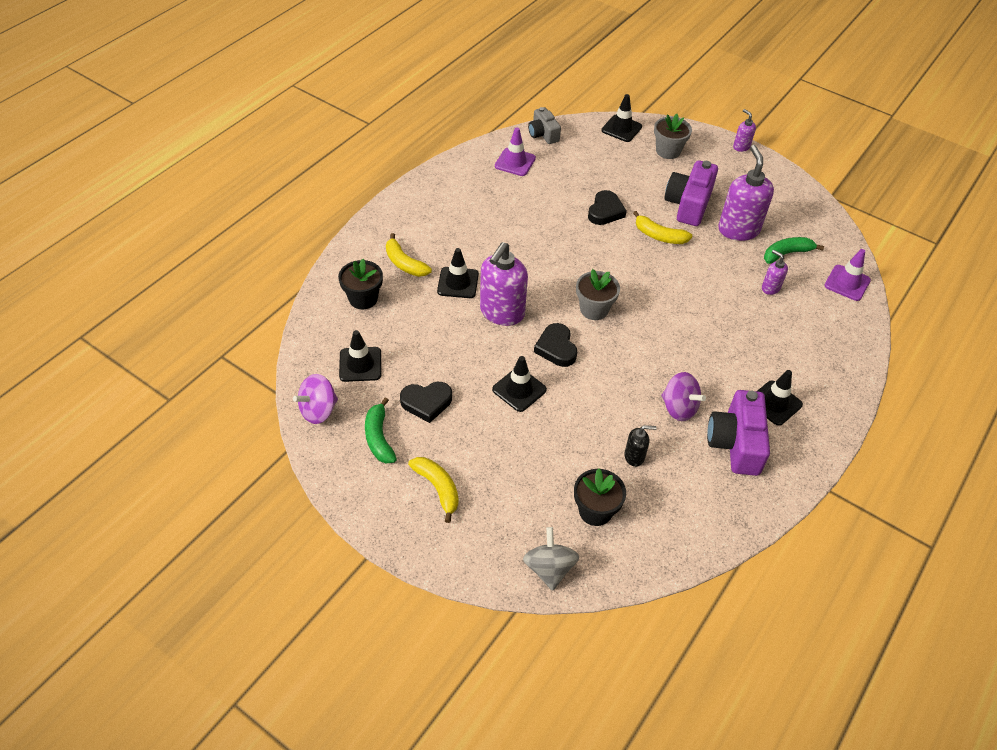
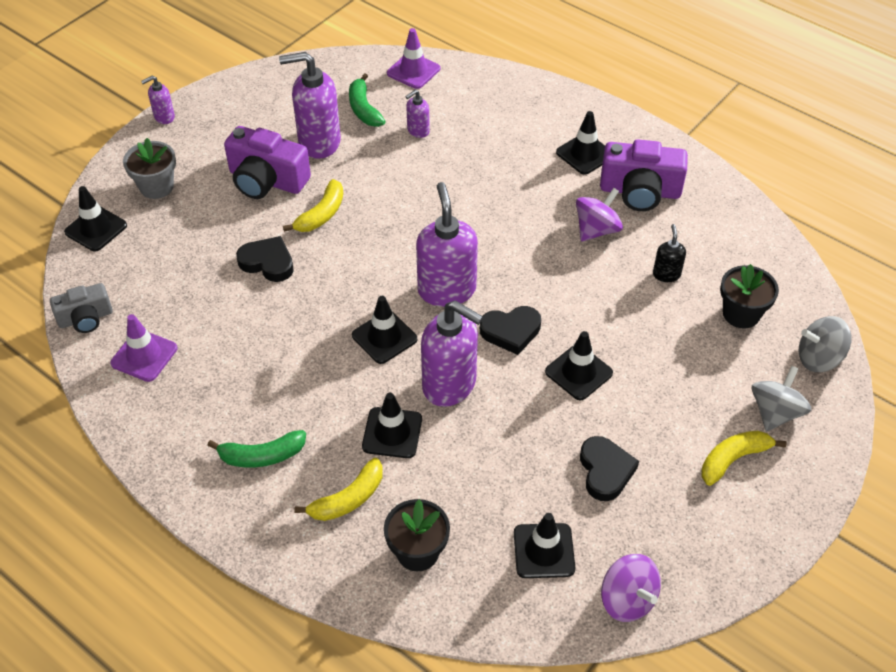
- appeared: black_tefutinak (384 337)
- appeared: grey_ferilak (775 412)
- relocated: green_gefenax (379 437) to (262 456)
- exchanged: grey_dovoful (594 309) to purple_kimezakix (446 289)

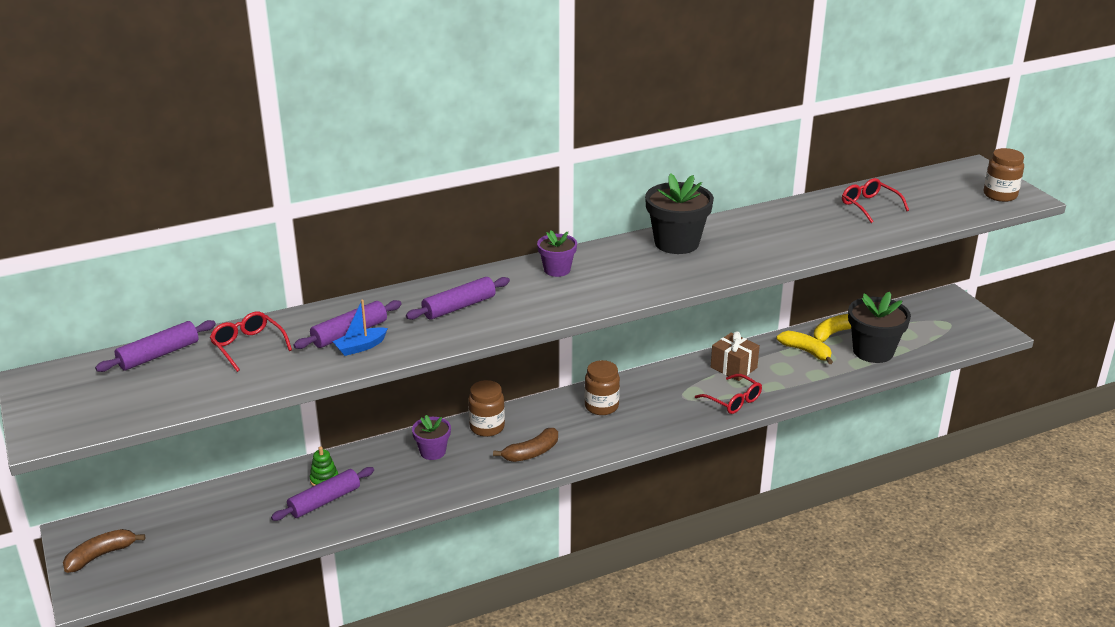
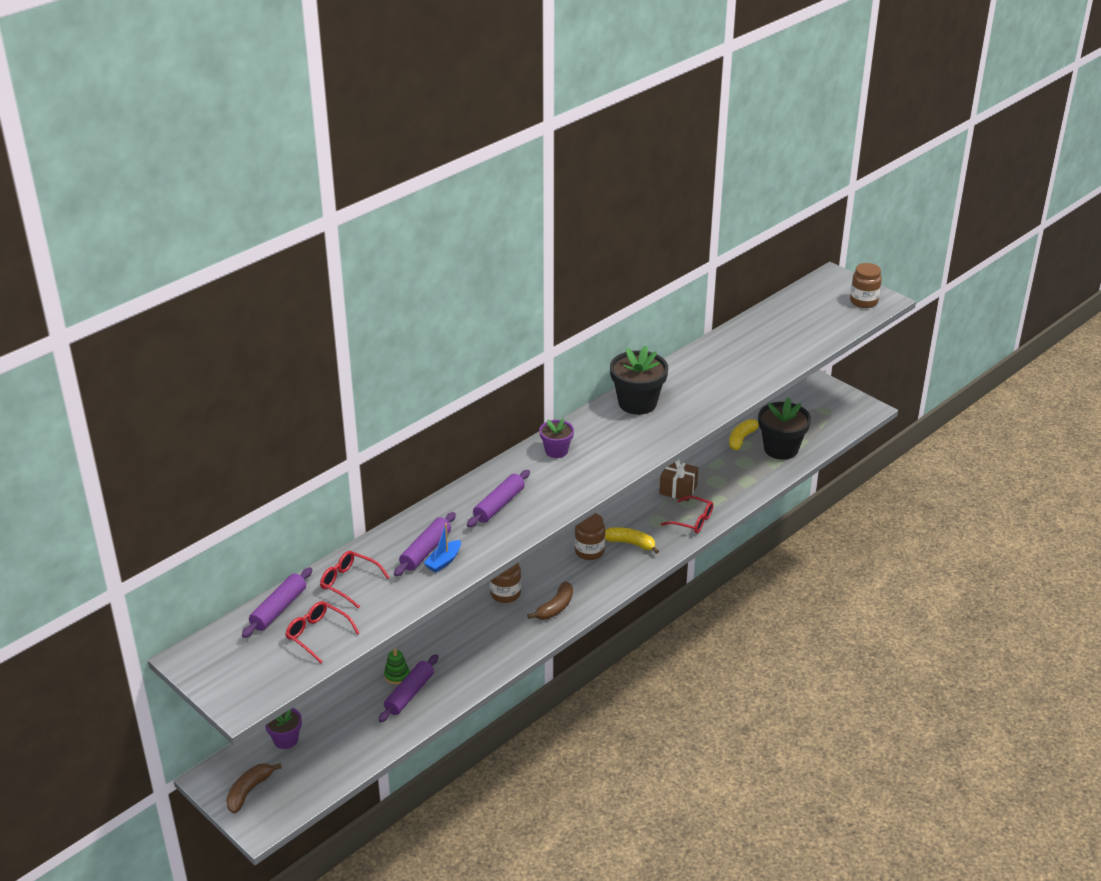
- relocated: purple_dovoful (432 452) to (286 739)
- relocated: yellow_gefenax (806 351) to (630 543)
- relocated: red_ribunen (870 206) to (318 635)

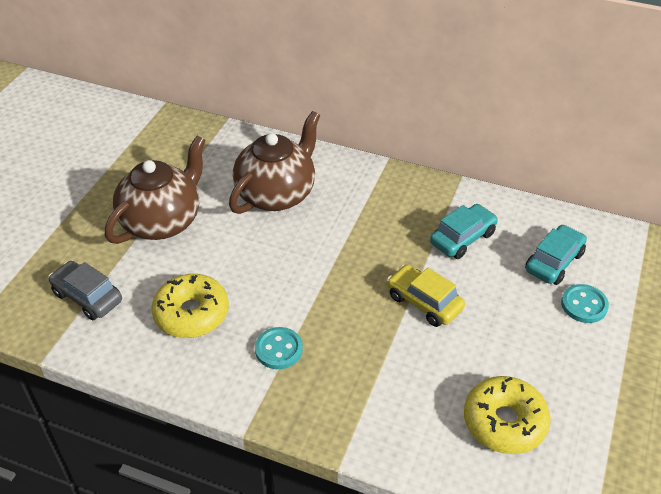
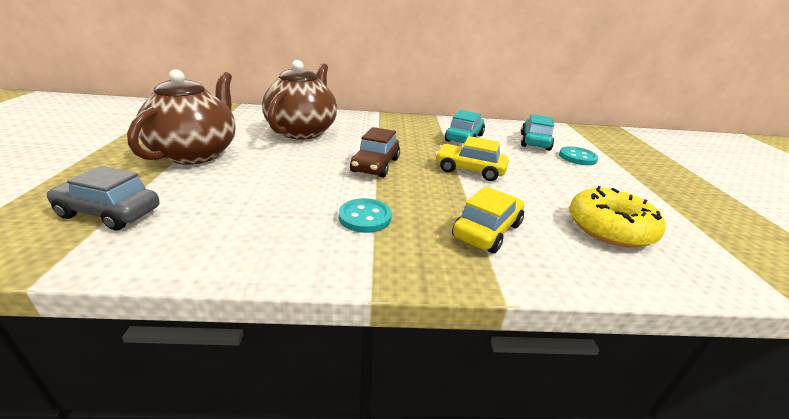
- missing: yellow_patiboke (191 313)
- appeared: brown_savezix (375 165)
- appeared: yellow_savezix (487 231)

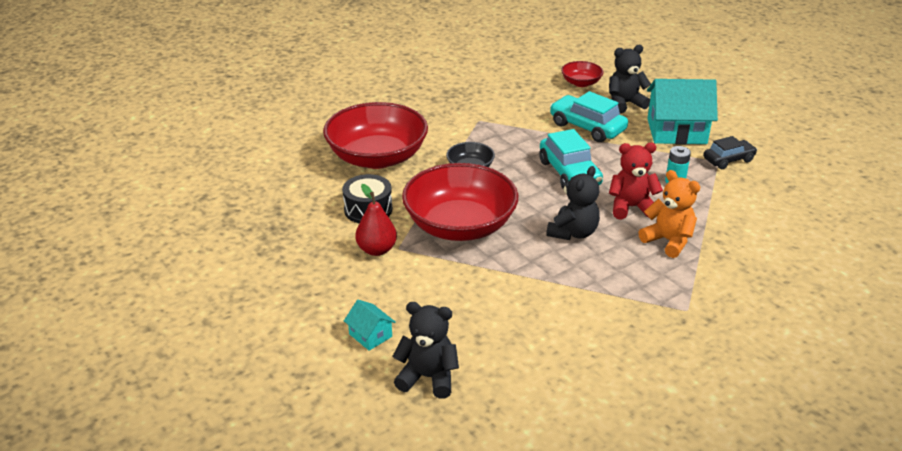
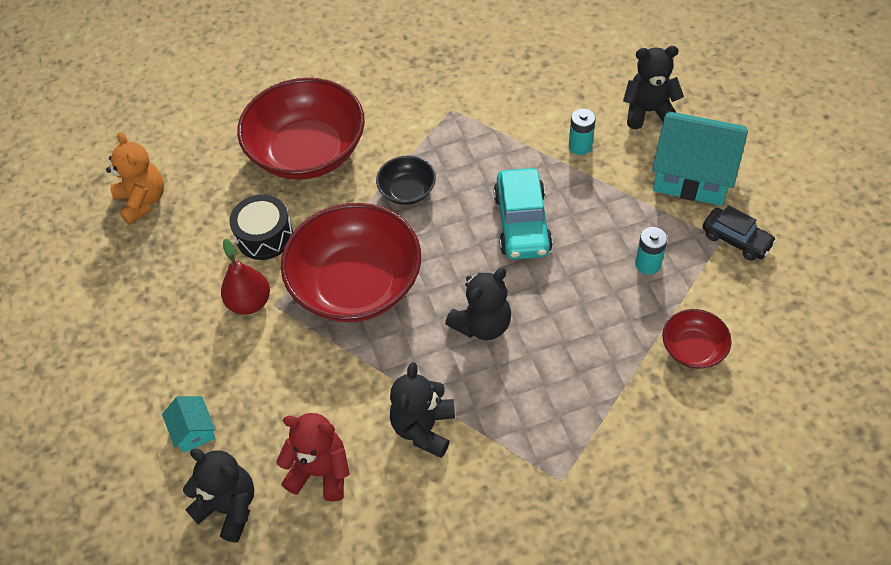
- appeared: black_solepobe (424 428)
- relocated: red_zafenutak (581 83) to (693 348)
- relocated: red_solepobe (631 207) to (320 472)
- relocated: orange_solepobe (668 241) to (143 201)
- exchanged: turquoise_savezix (587 127) to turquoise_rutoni (580 146)
- spun: black_savezix (728 160) = (736 240) 45 degrees clockwise

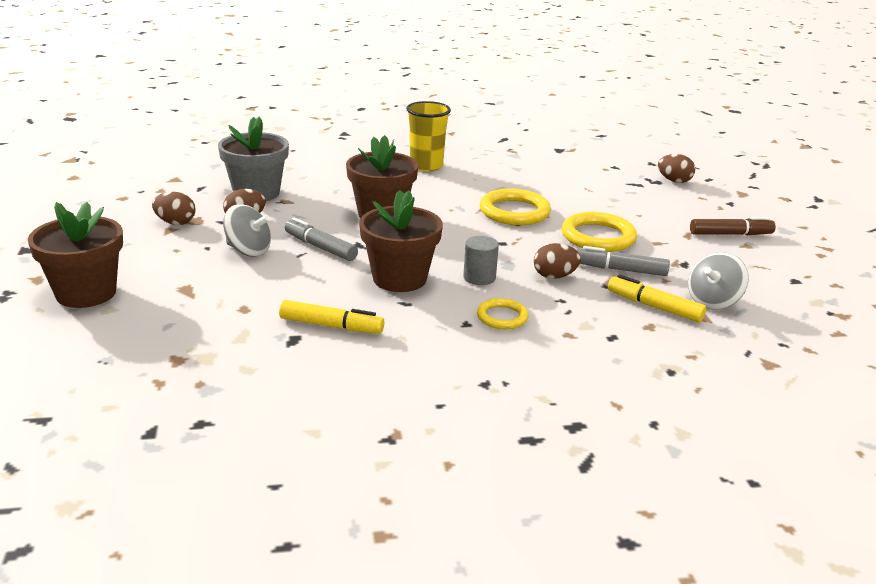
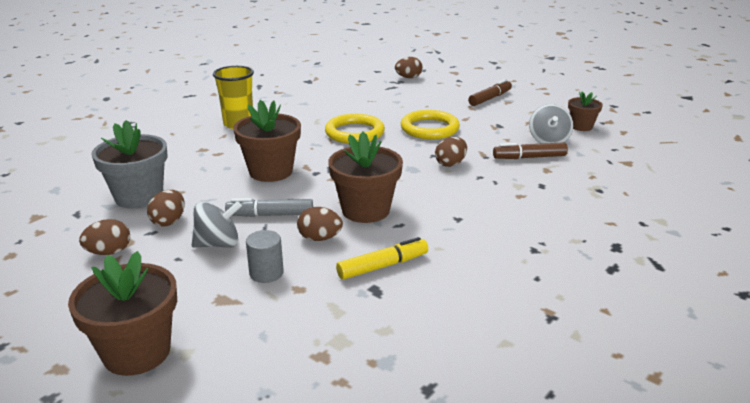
- missing: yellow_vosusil (502 317)
- missing: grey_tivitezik (621 270)
- appeared: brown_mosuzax (320 238)
- appeared: brown_dovoful (581 126)
- relocated: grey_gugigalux (479 277) to (266 273)
- colour: yellow_tivitezik (654 307) to brown_tivitezik (529 157)

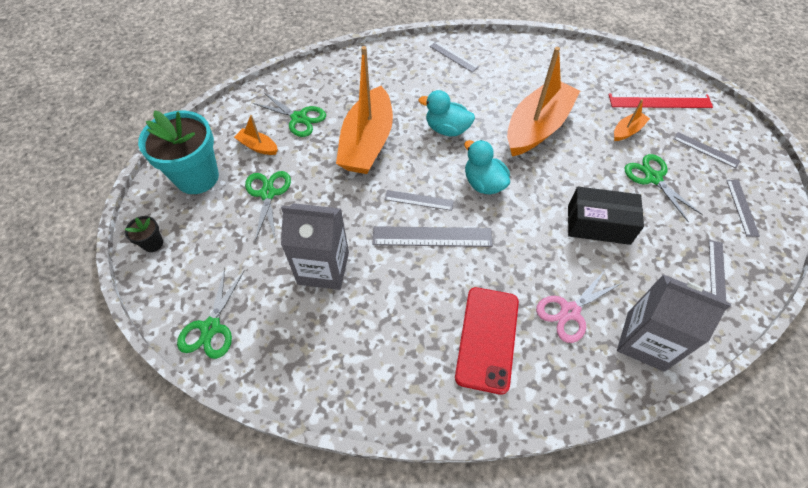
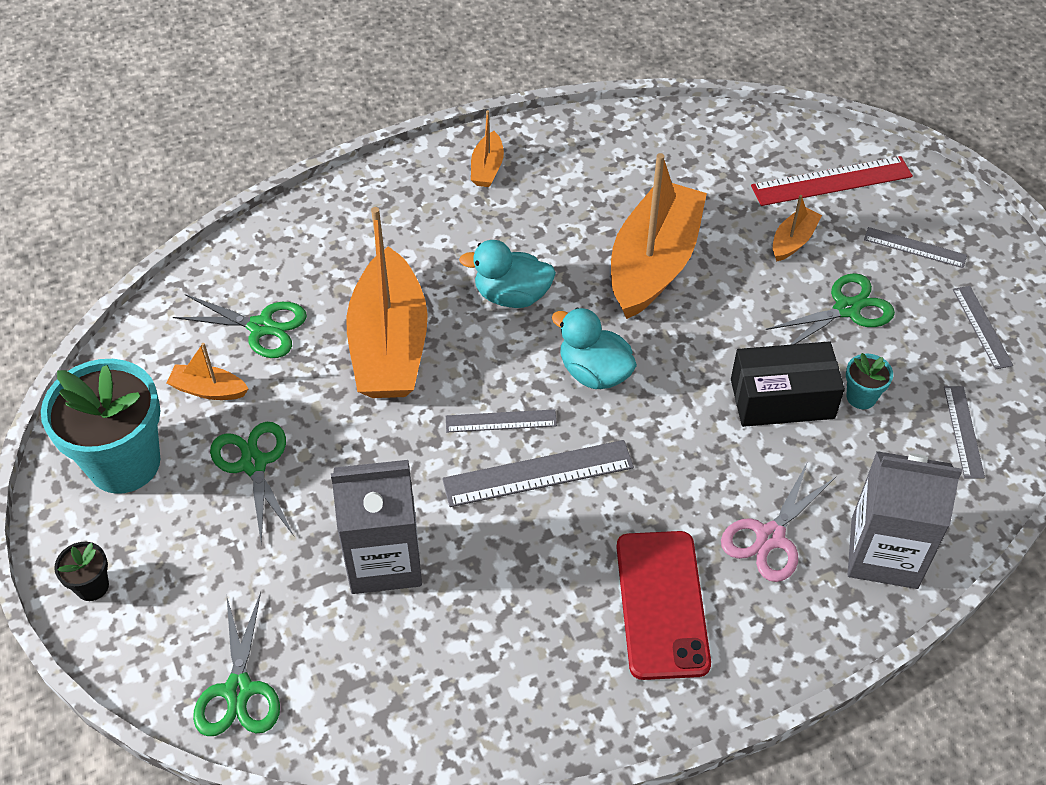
- appeared: turquoise_dovoful (861 397)
- exchanged: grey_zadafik (453 57) to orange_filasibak (487 168)
- spun: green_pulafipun (653 178) = (846 309) 105 degrees clockwise

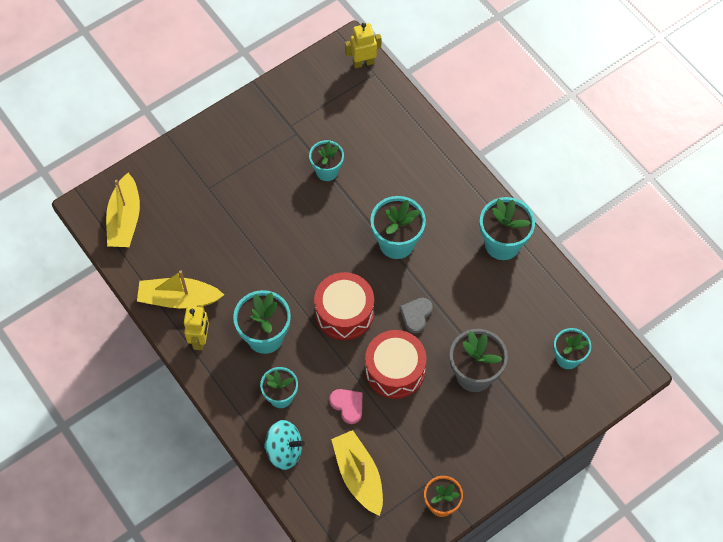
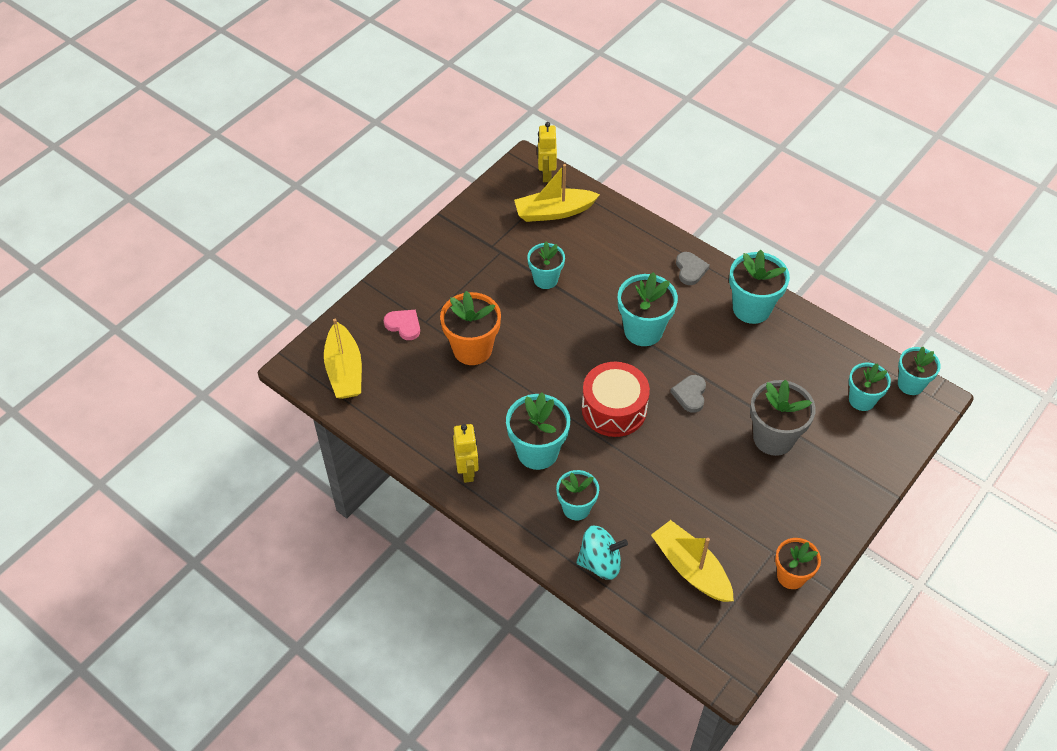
- missing: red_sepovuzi (395 370)
- appeared: orange_dovoful (472 349)
- appeared: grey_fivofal (690 270)
- appeared: turquoise_dovoful (910 384)
- relocated: yellow_filasibak (179 299) to (554 212)
- relocated: pink_fivofal (347 405) to (404 325)
- spun: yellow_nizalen (363 62) = (546 174) 60 degrees counterclockwise

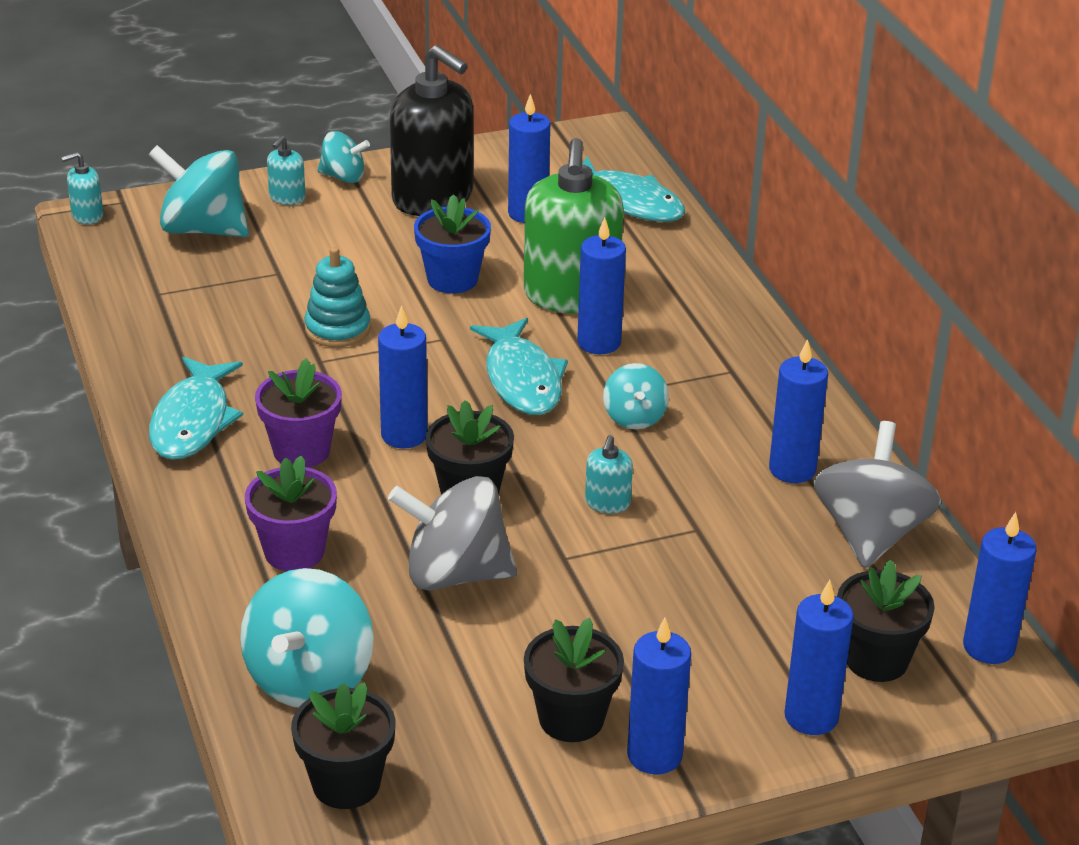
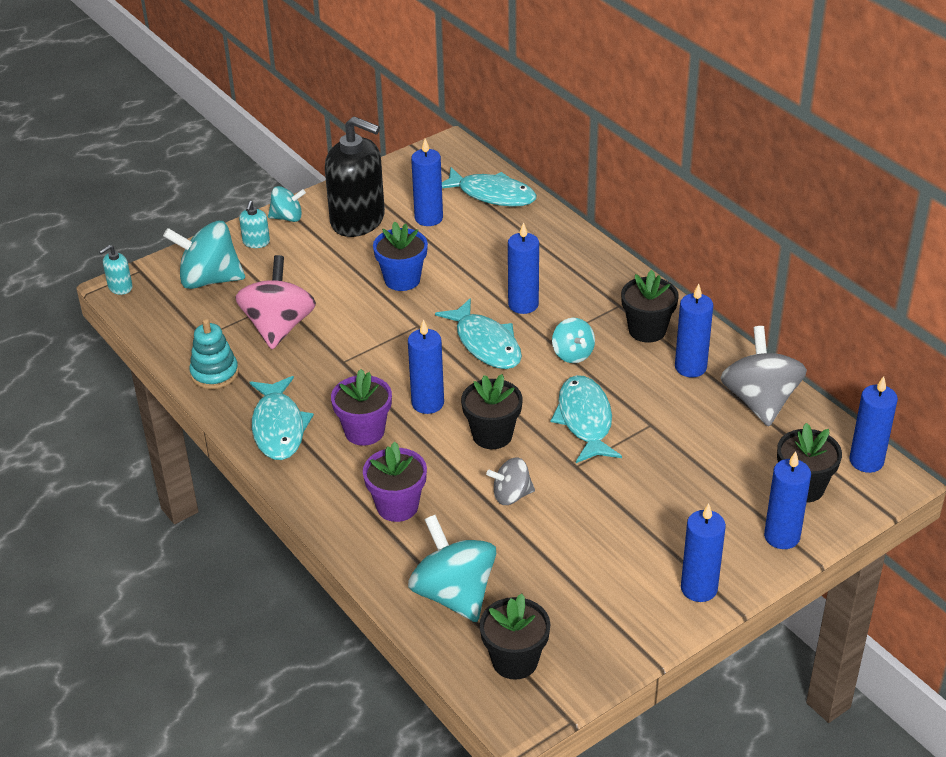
- missing: green_kimezakix (571 295)
- appeared: pink_ferilak (278 327)
- relocated: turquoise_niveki (337 329) to (214 373)
- relocated: black_dovoful (571 718) to (647 330)
- exchanged: turquoise_kimezakix (607 503) to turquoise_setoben (585 420)
- spun: turquoise_ferilak (309 679) = (454 594) 150 degrees clockwise
- size: grey_ferilak (455 574) = (511 495) x0.56

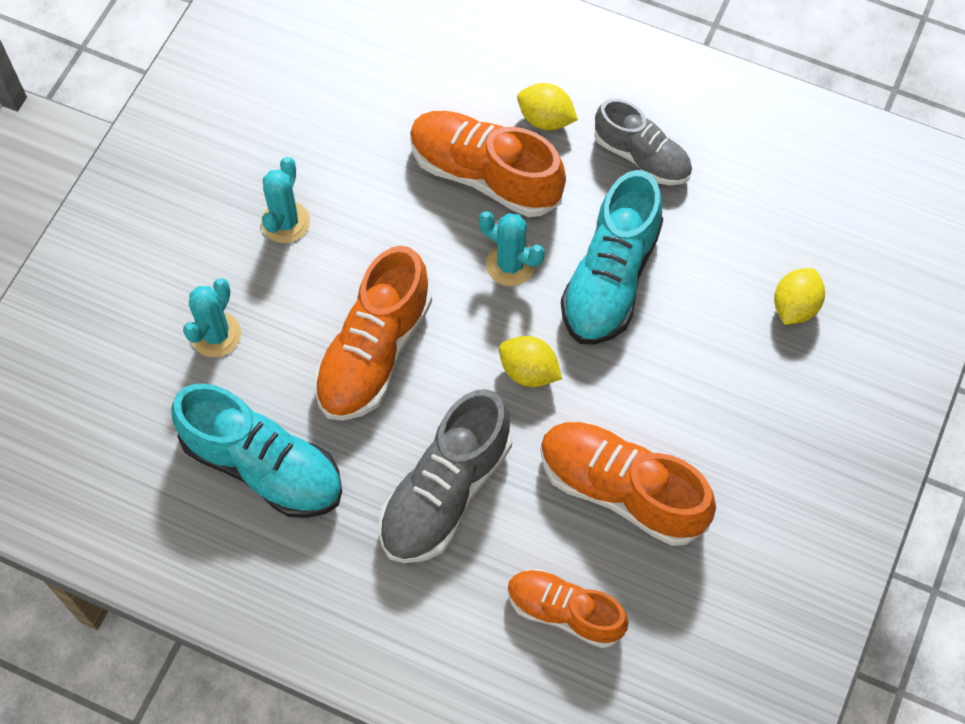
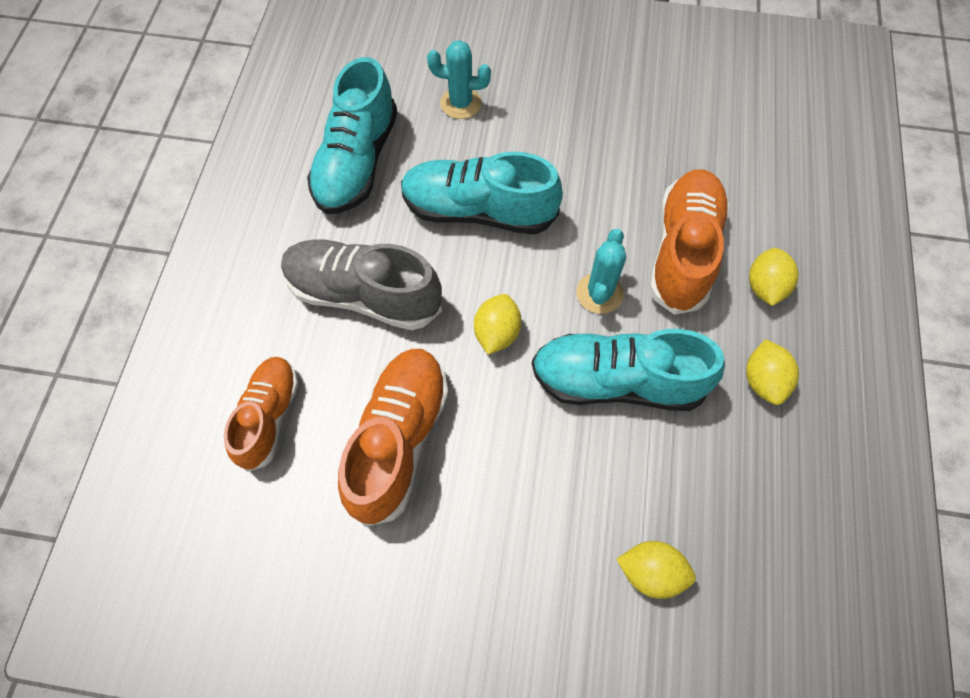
- missing: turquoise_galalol (285 222)
- exchanged: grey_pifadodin (642 157) to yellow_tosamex (763 381)
- colour: orange_pifadodin (374 352) to turquoise_pifadodin (478 211)

